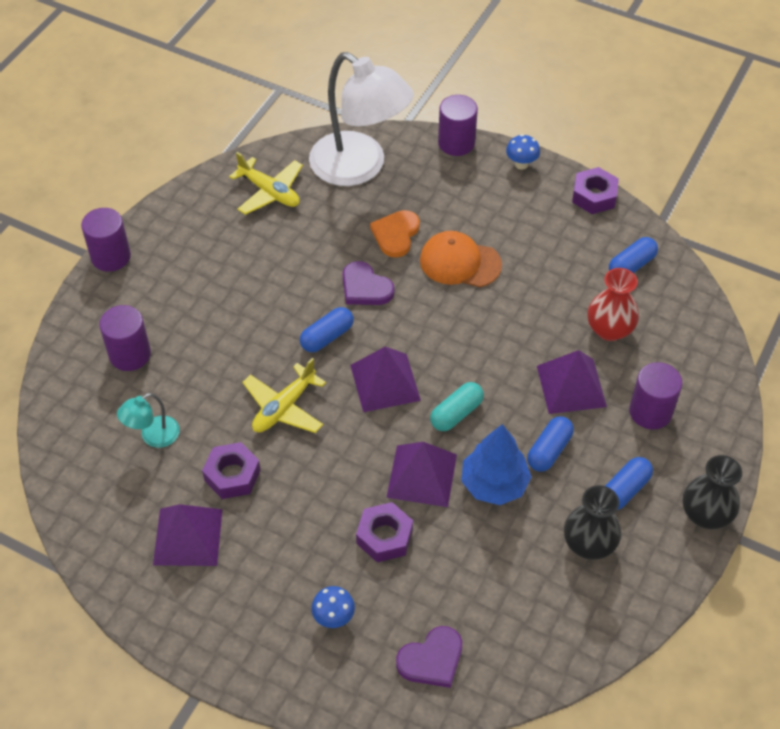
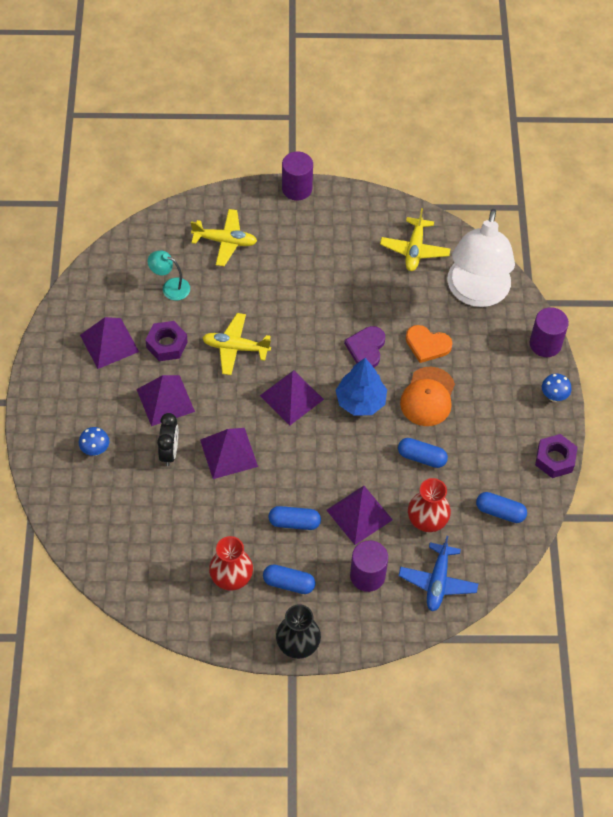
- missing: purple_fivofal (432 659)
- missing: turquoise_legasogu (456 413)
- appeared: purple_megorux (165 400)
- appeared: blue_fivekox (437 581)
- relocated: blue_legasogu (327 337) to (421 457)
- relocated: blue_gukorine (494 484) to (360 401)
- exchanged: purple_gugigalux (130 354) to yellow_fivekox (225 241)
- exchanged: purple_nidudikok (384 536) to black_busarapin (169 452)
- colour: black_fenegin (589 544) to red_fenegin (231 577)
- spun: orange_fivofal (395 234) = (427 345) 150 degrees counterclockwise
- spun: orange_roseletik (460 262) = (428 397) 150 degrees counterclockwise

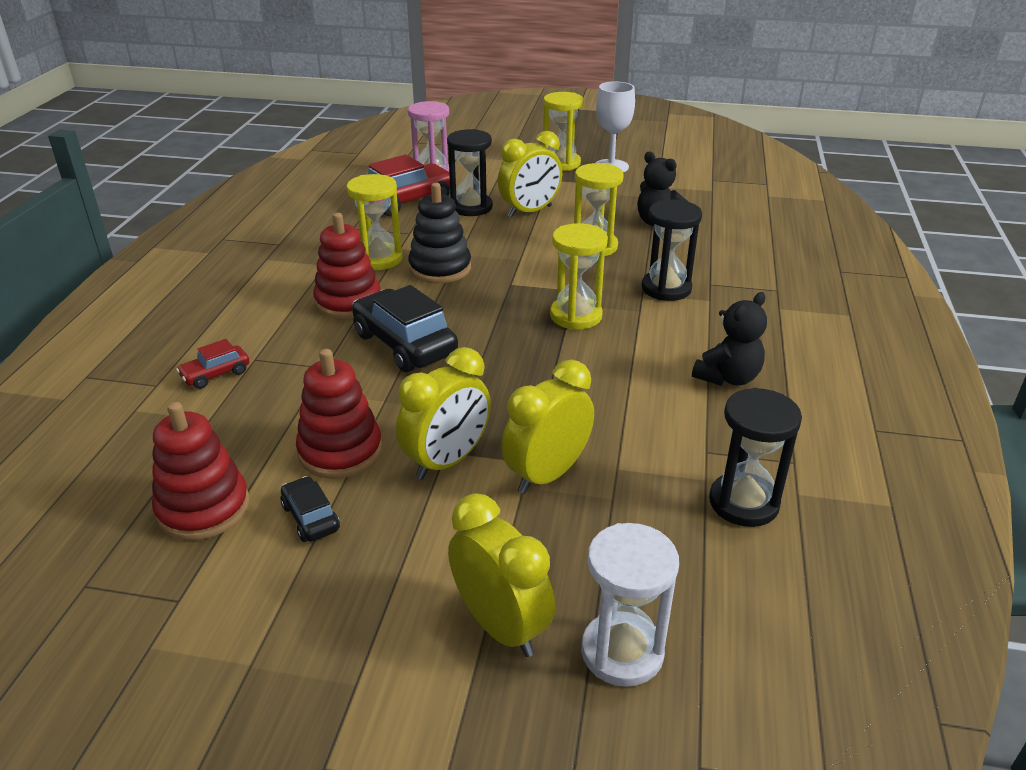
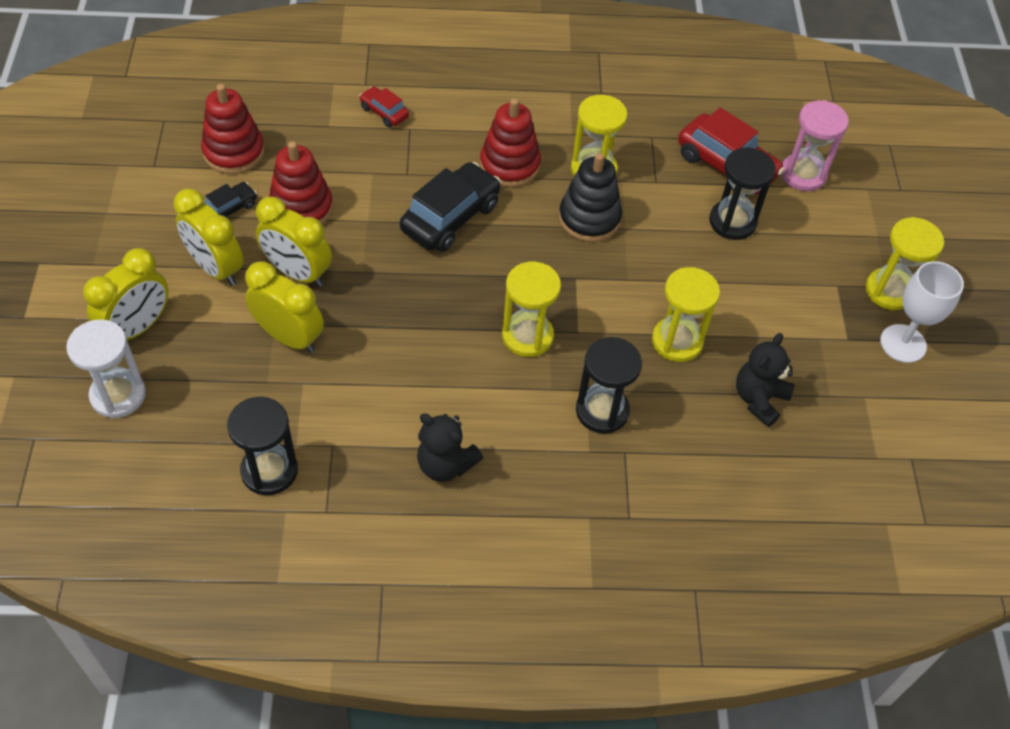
- relocated: yellow_busarapin (530 211) to (216 268)

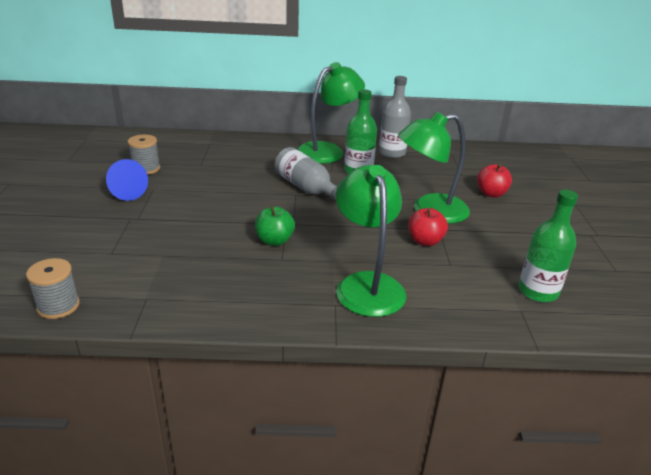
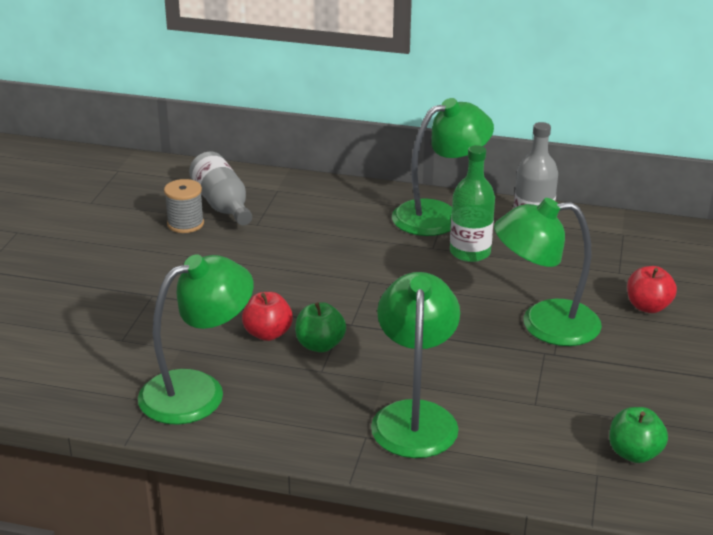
- missing: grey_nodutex (58 306)
- missing: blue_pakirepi (126 192)
- appeared: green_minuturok (198 391)
- relocated: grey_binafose (306 188) to (222 204)
- relocated: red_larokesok (425 241) to (268 334)
- exchanged: green_binafose (538 291) to green_larokesok (634 453)

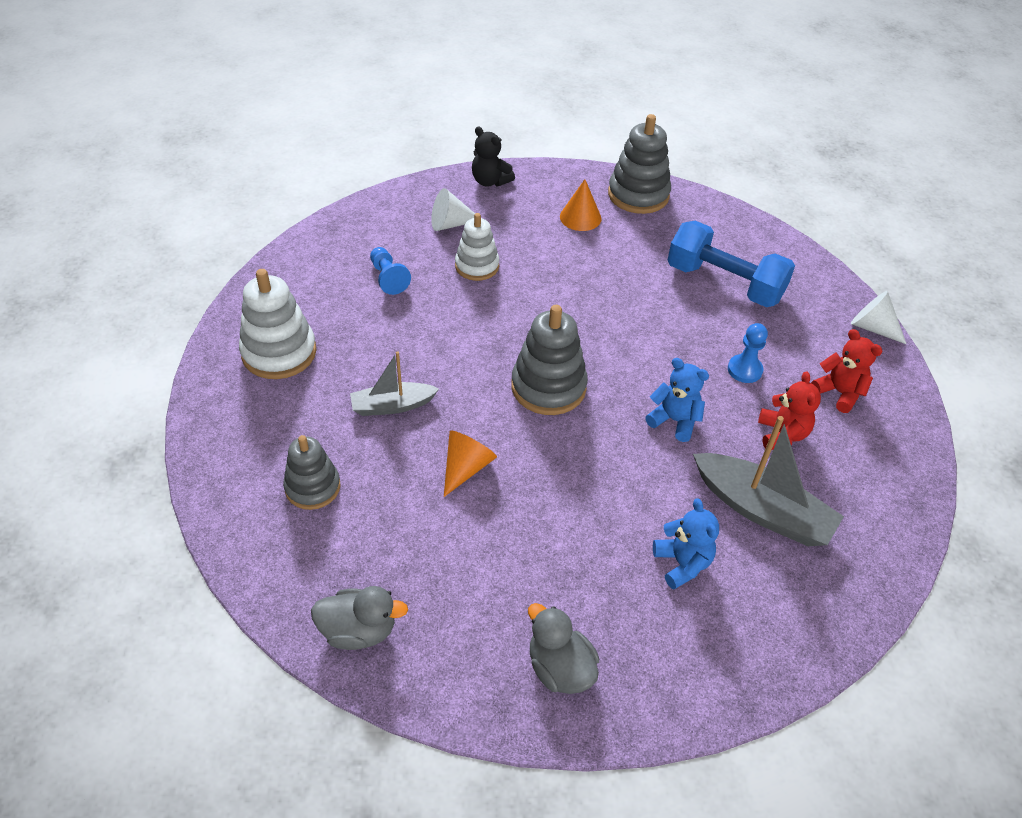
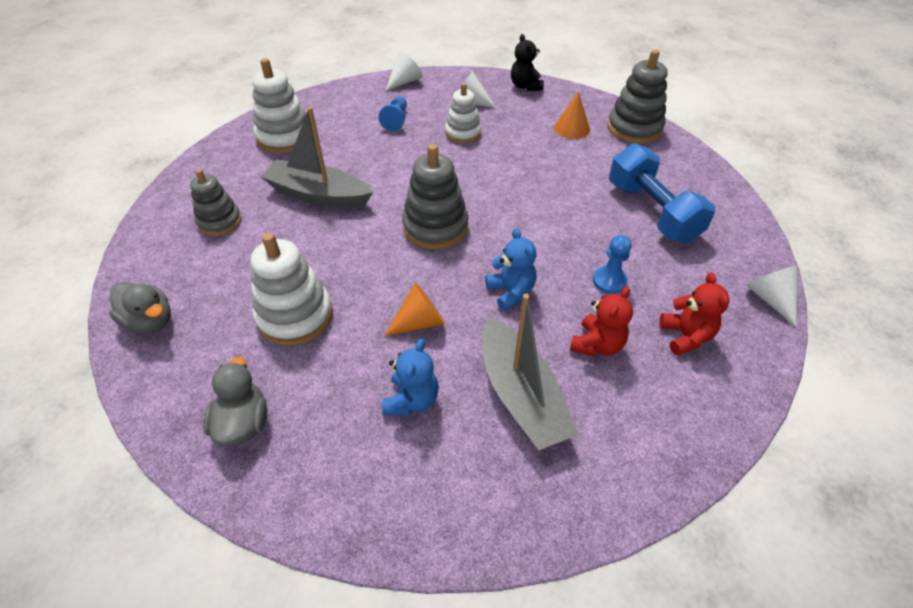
- appeared: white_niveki (295 316)
- appeared: white_pakirepi (405 82)
- relocated: orange_pakirepi (466 467) to (420 322)
- size: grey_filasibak (392 406) = (318 195) x1.63

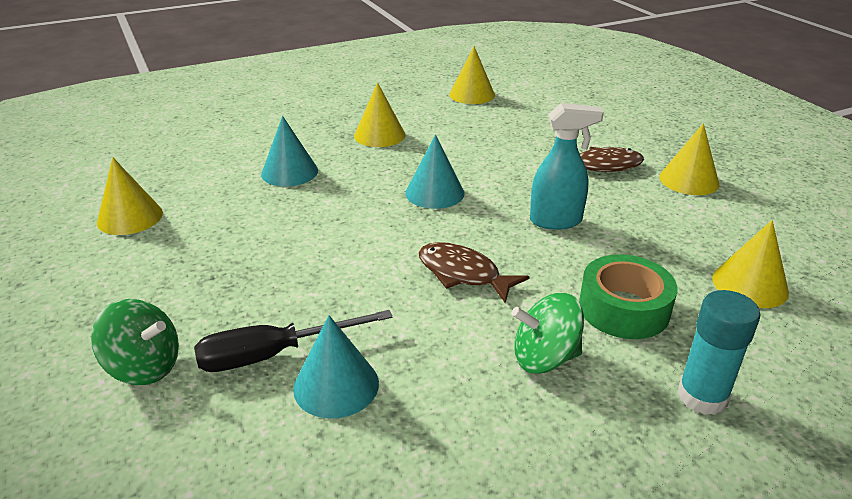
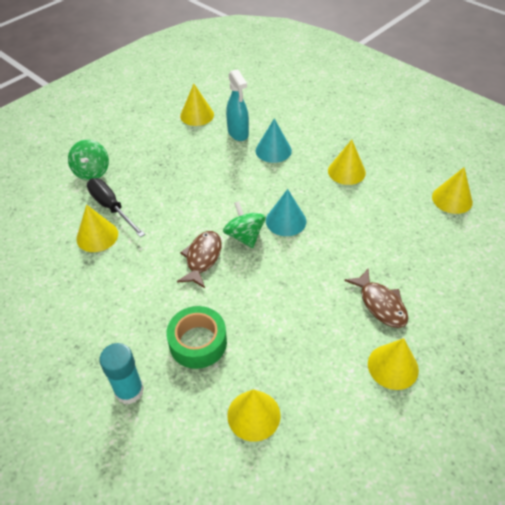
- relocated: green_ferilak (544 358) to (244 236)
- relocated: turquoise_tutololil (556 221) to (238 133)
- colour: turquoise_pakirepi (336 385) to yellow_pakirepi (97 236)

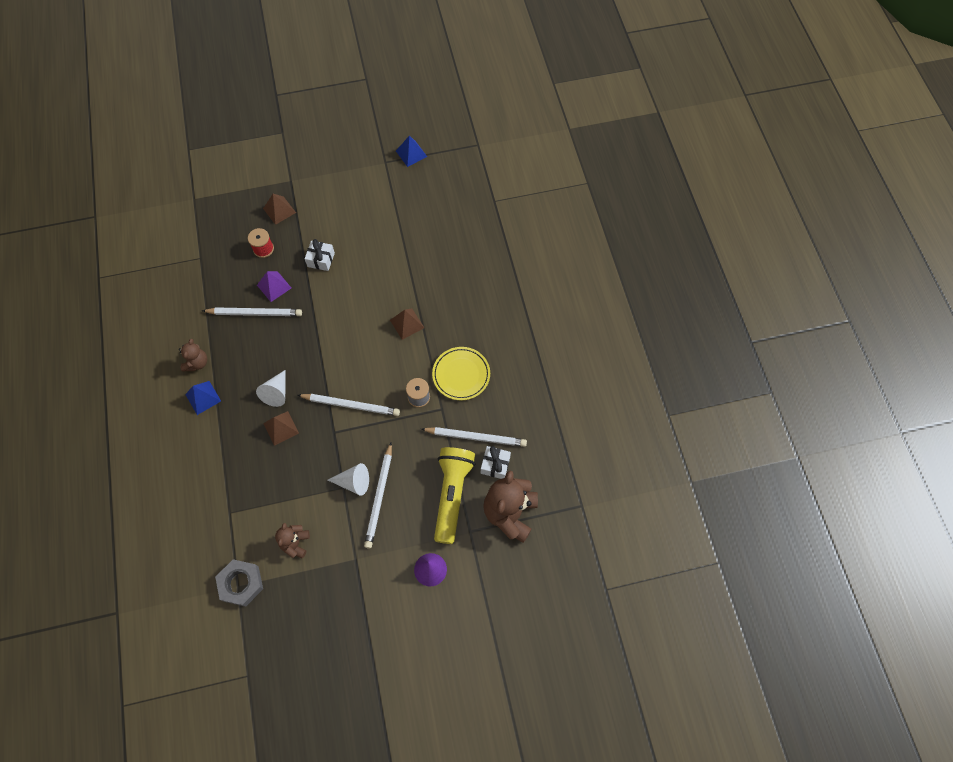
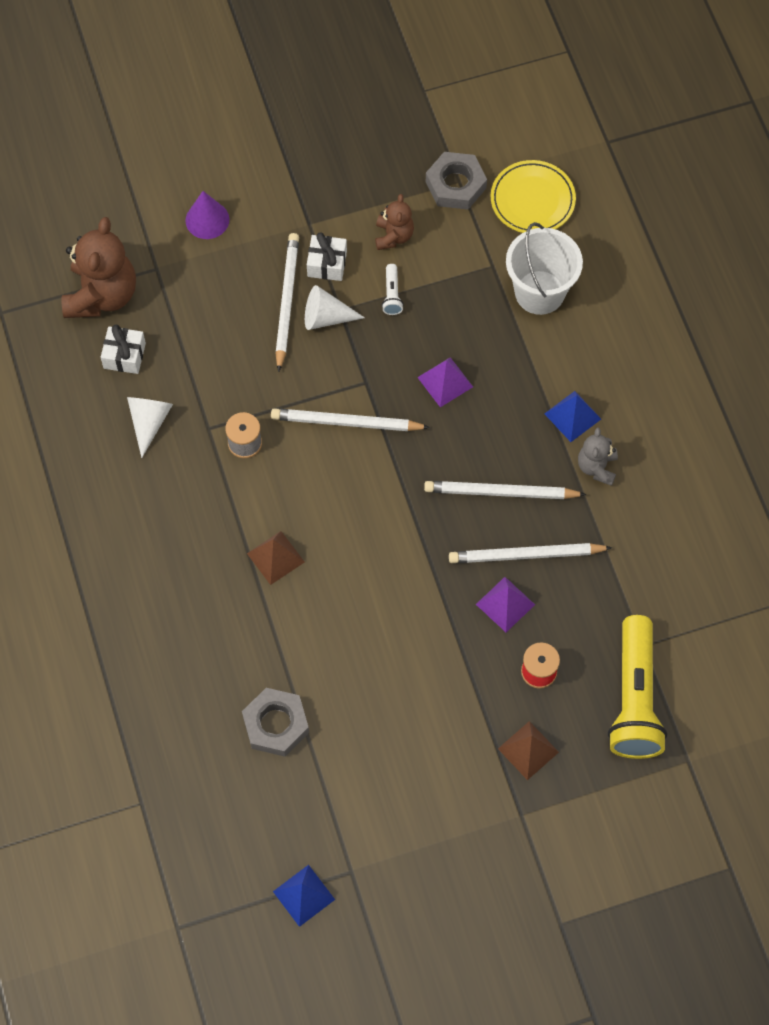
- appeared: grey_nidudikok (276 724)
- appeared: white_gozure (392 294)
- appeared: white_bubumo (539 292)
- relocated: white_pakirepi (277 392) to (149 422)
- relocated: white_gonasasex (321 259) to (327 264)
- relocated: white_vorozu (475 437) to (501 492)
- relocated: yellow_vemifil (461 375) to (532 200)
- relocated: yellow_gozure (452 495) to (634 698)
- colour: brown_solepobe (197 363) to grey_solepobe (597 467)
- colour: brown_megorux (281 428) to purple_megorux (445 382)

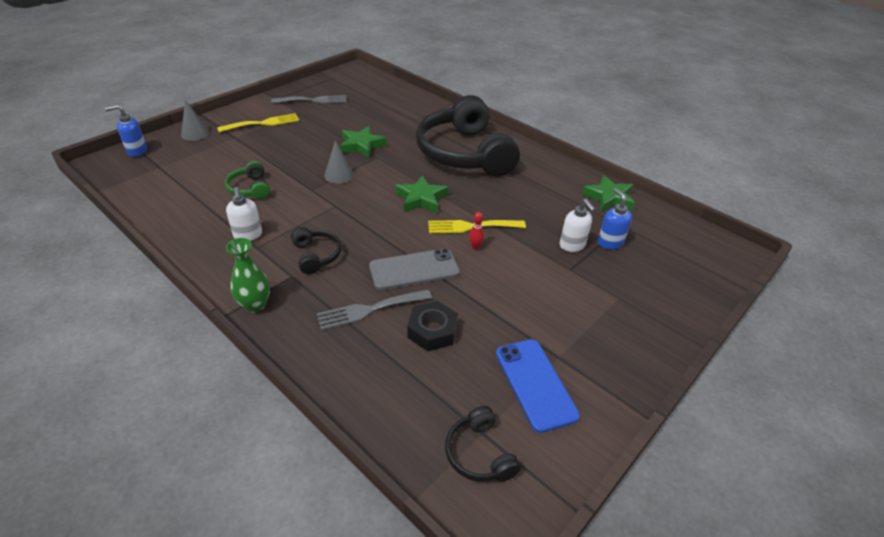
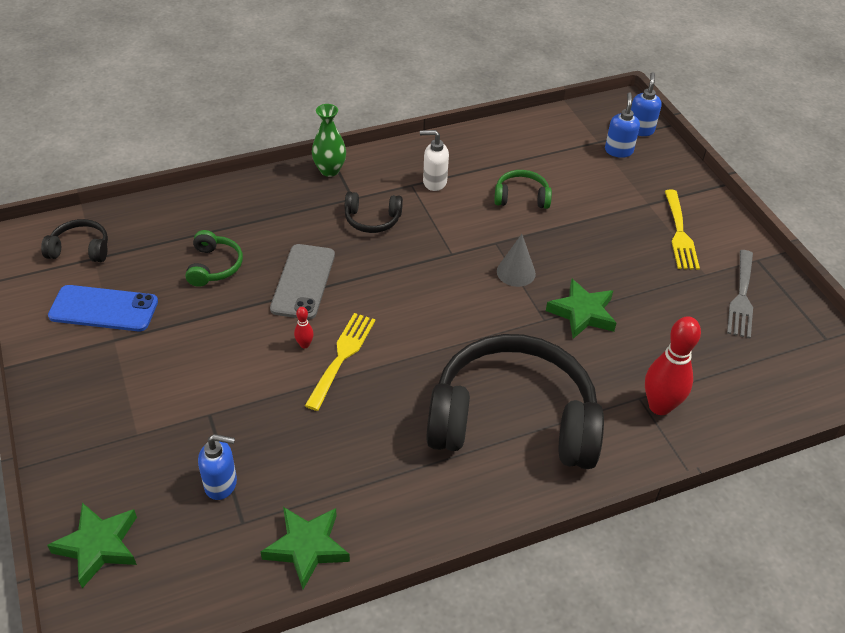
- missing: grey_pakirepi (195 133)
- missing: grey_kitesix (369 310)
- missing: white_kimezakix (572 245)
- appeared: blue_kimezakix (618 151)
- appeared: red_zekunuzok (659 406)
- relocated: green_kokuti (421 199) to (98 546)
- exchanged: black_nidudikok (432 331) to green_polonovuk (214 266)

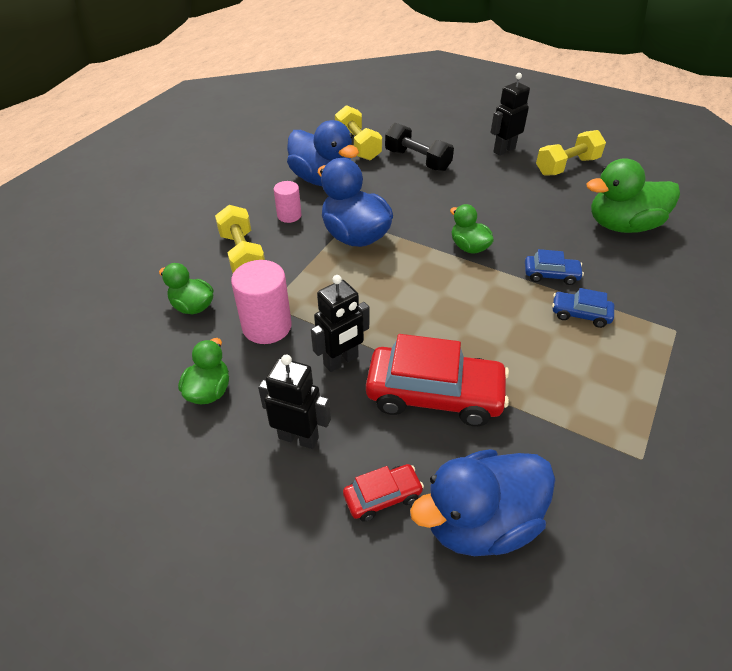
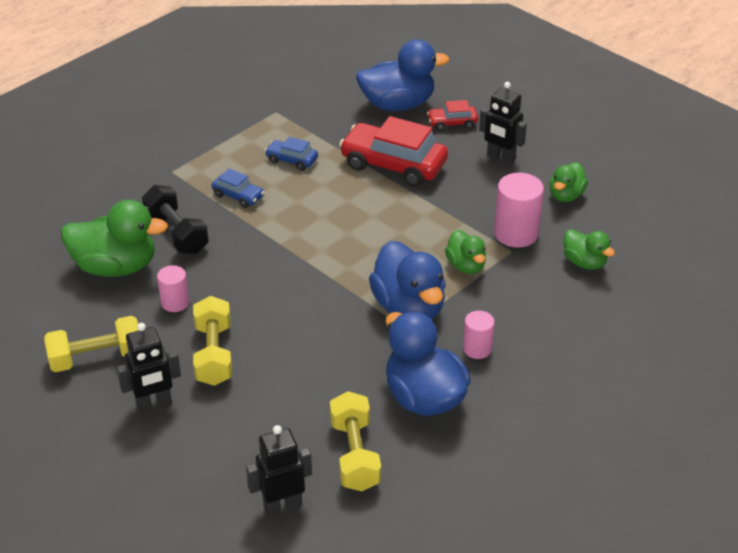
- appeared: pink_gugigalux (175 302)
- relocated: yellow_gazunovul (242 255) to (213 354)
- relocated: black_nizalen (341 361) to (282 505)
- relocated: black_gazunovul (417 161) to (176 233)
- relocated: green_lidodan (469 247) to (466 266)
- relocated: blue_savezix (551 275) to (292 160)

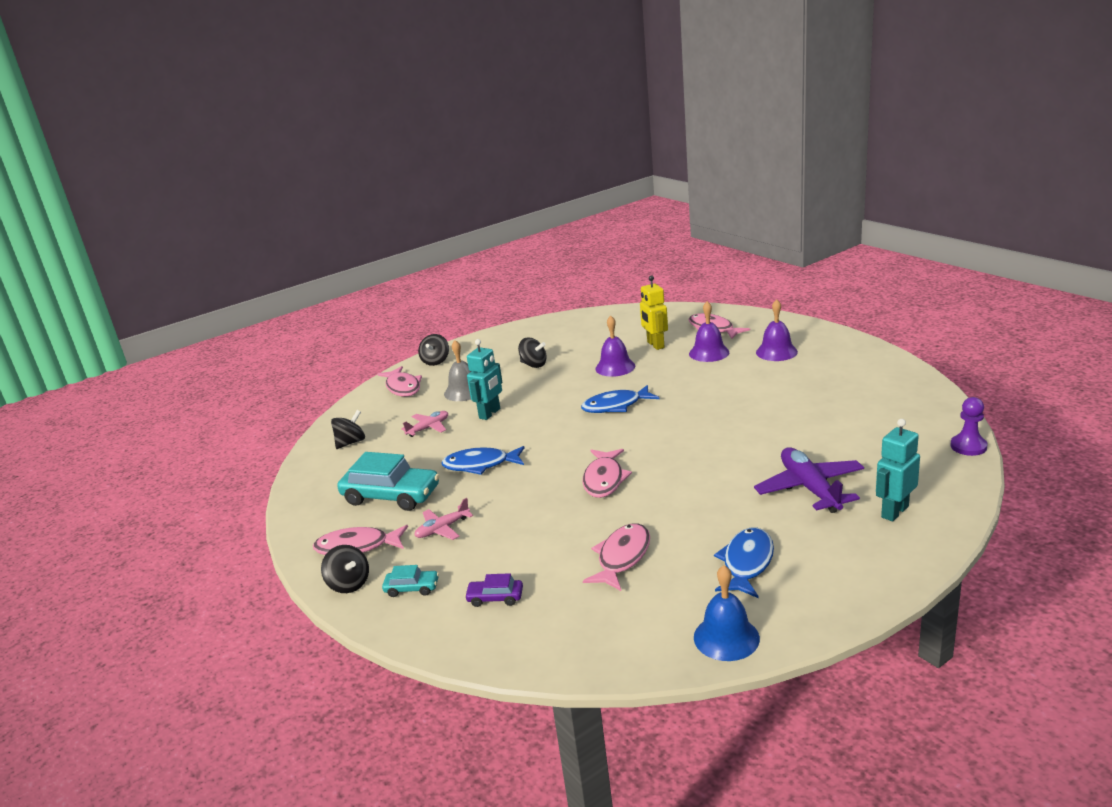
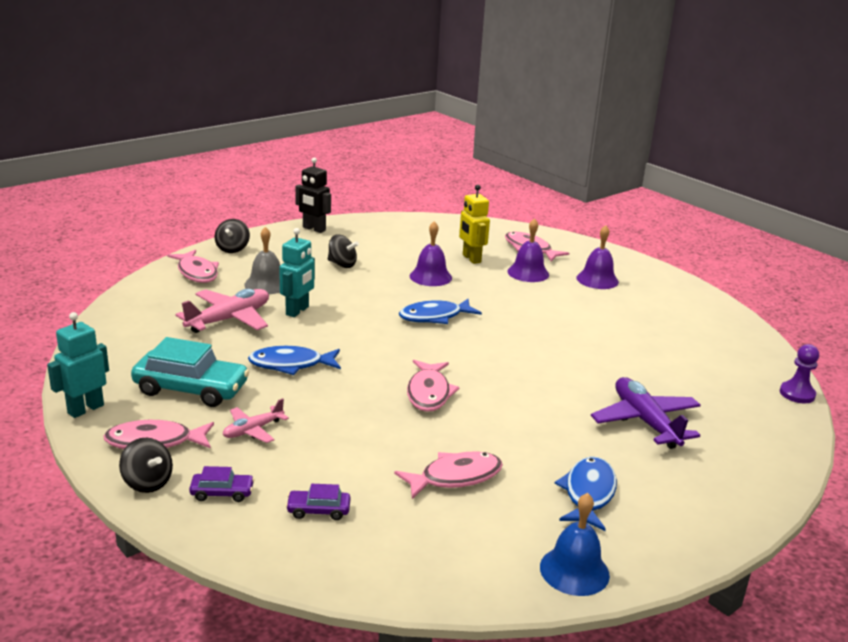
- missing: black_ferilak (351 442)
- appeared: black_nizalen (314 229)
- relocated: turquoise_nizalen (894 512) to (85 409)
- colour: turquoise_savezix (412 588) to purple_savezix (222 493)
- spun: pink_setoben (622 557) = (455 477) 45 degrees clockwise
- size: pink_fivekox (428 428) = (229 319) x1.77

